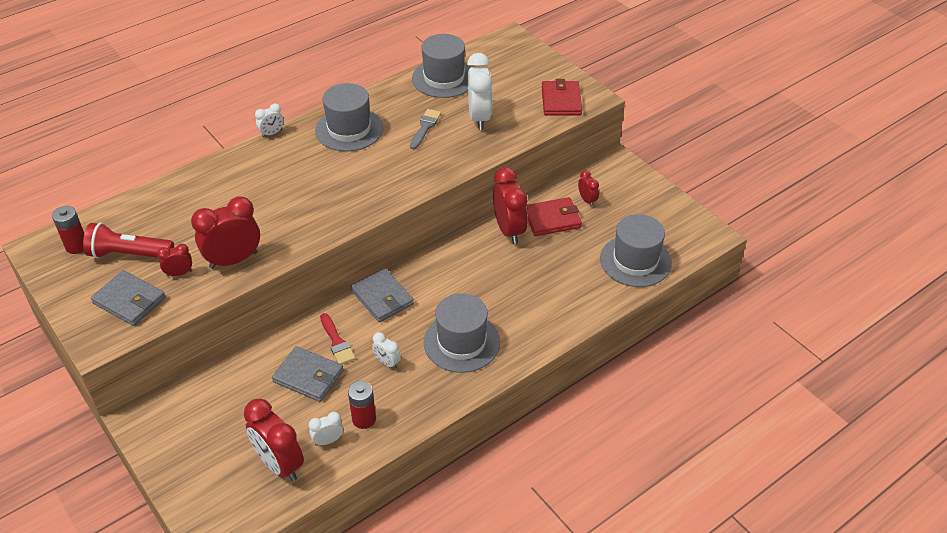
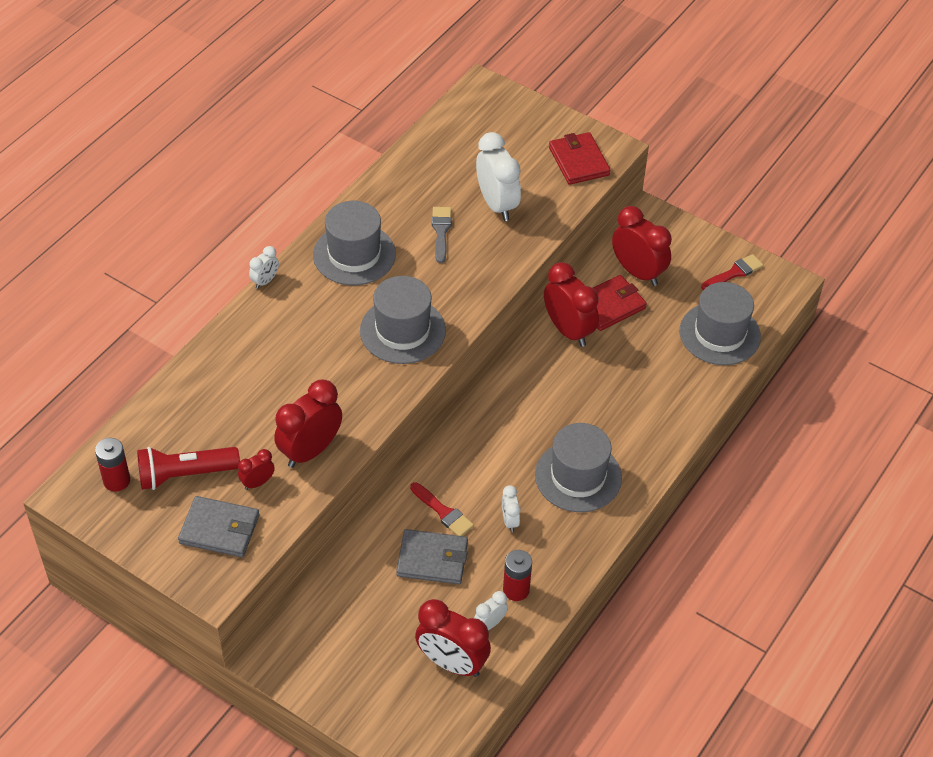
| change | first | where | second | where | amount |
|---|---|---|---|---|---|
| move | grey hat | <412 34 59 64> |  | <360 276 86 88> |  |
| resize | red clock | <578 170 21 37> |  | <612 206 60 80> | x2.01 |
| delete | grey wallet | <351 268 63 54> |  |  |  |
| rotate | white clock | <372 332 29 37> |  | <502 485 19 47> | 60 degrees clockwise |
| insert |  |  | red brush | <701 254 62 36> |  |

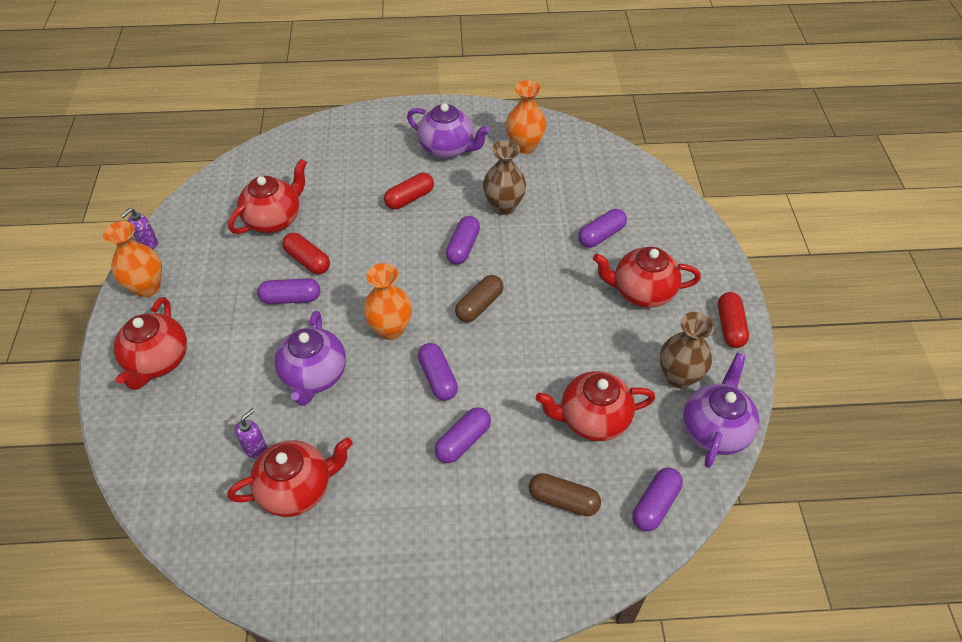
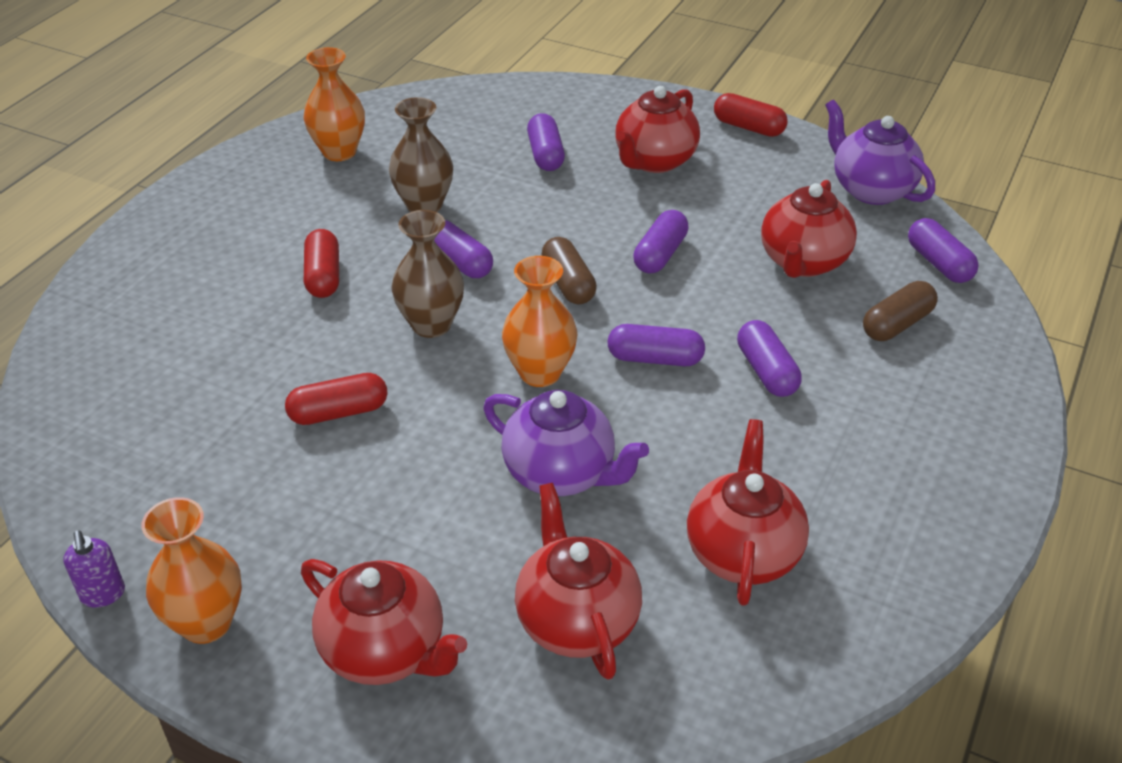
| change | first | where | second | where | amount |
|---|---|---|---|---|---|
| delete | purple teapot | <407 103 83 56> |  |  |  |
| move | red teapot | <228 159 79 75> |  | <515 483 127 197> |  |
| move | purple capsule | <257 278 63 26> |  | <633 210 56 64> |  |
| move | brown vase | <660 312 54 77> |  | <391 210 73 128> |  |
| delete | purple soap dispenser | <235 408 32 51> |  |  |  |

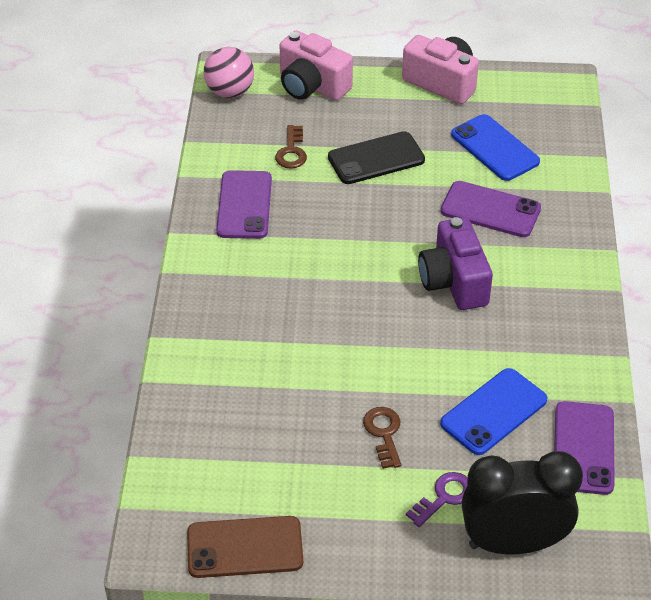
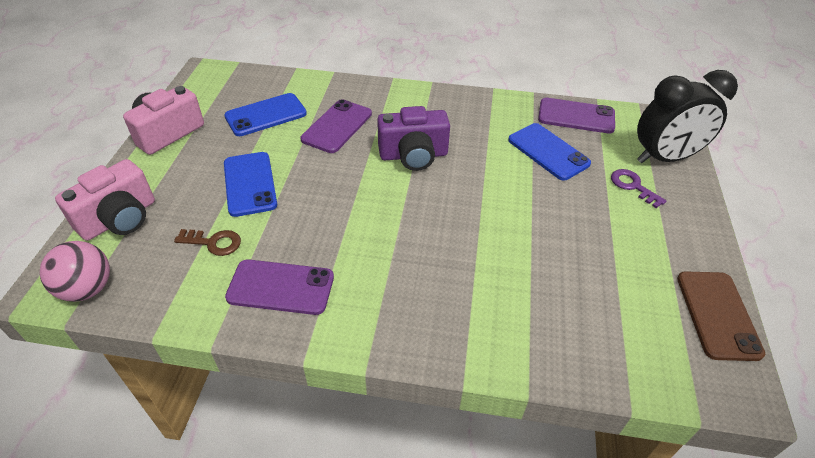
| change | first | where | second | where | amount |
|---|---|---|---|---|---|
| recolor | black phone | <328 131 97 53> | blue phone | <224 152 53 65> |  |
| delete | brown key | <363 407 38 62> |  |  |  |
| rotate | black clock | <462 451 121 104> |  | <637 70 101 93> | 105 degrees counterclockwise |

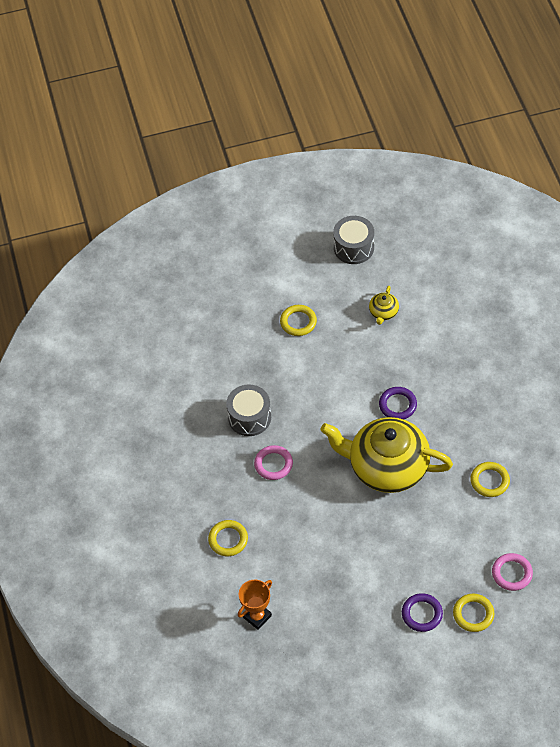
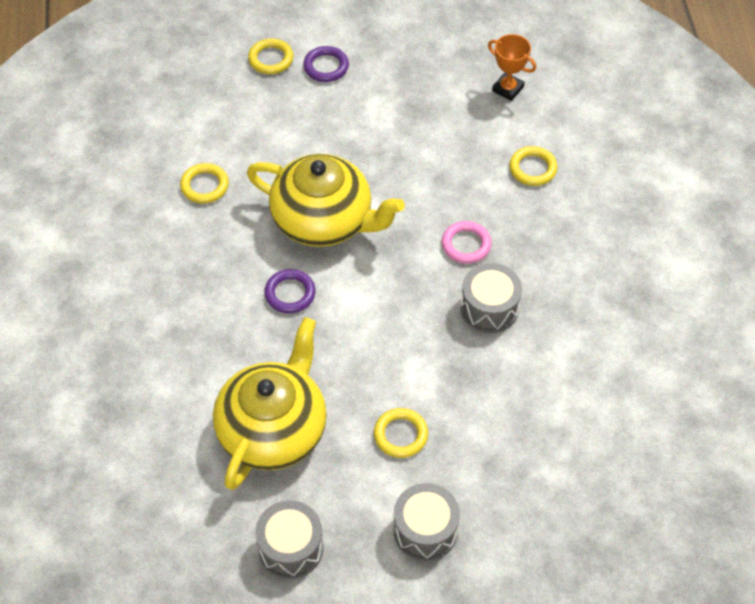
| change | first | where | second | where | amount |
|---|---|---|---|---|---|
| resize | yellow teapot | <369 286 30 39> |  | <213 317 114 173> | x2.49 |
| delete | pink ring | <492 553 41 38> |  |  |  |
| rotate | orange trophy | <238 580 34 50> |  | <488 34 48 67> | 75 degrees clockwise |
| insert |  |  | grey drum | <393 483 67 78> |  |

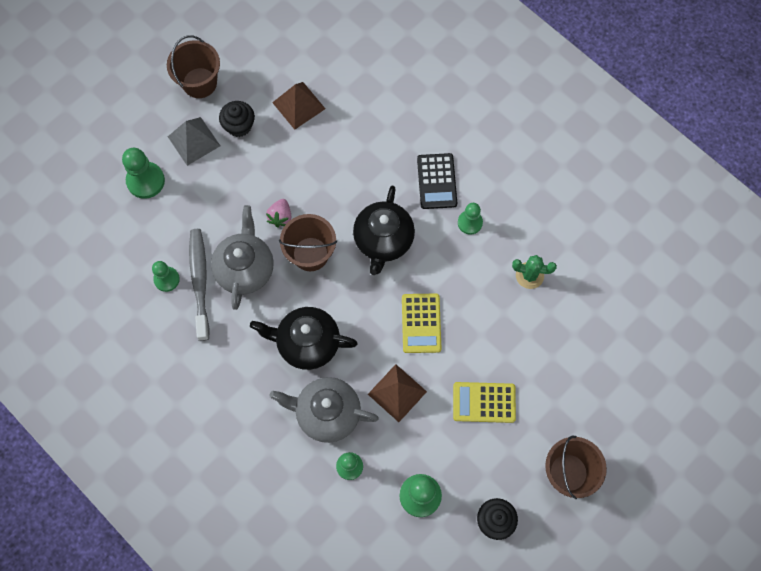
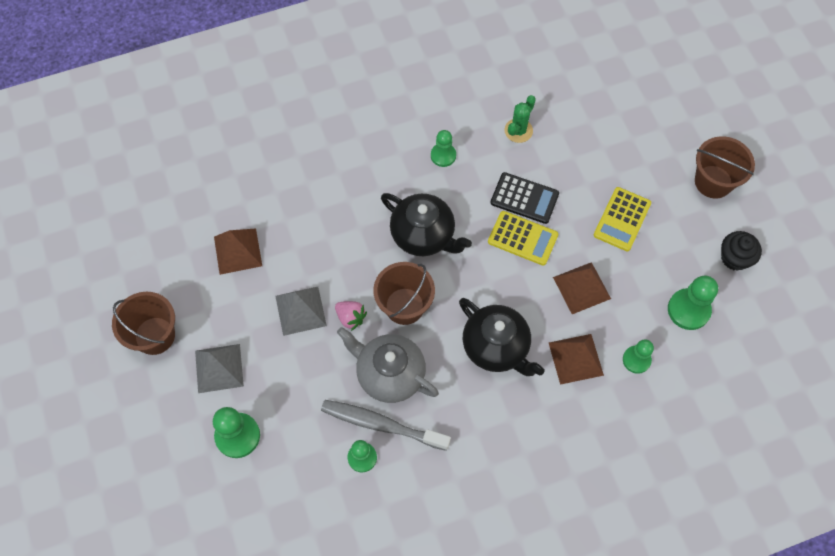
| change | first | where | second | where | amount |
|---|---|---|---|---|---|
| delete | black cupcake | <219 101 36 36> |  |  |  |
| move | black calculator | <417 153 40 56> |  | <491 172 68 52> |  |
| rotate | black teapot | <250 307 108 63> |  | <459 298 86 78> | 75 degrees counterclockwise |
| replace | grey teapot | <269 377 110 66> | brown pyramid | <549 334 55 51> |  |
| insert |  |  | grey pyramid | <275 287 52 49> |  |

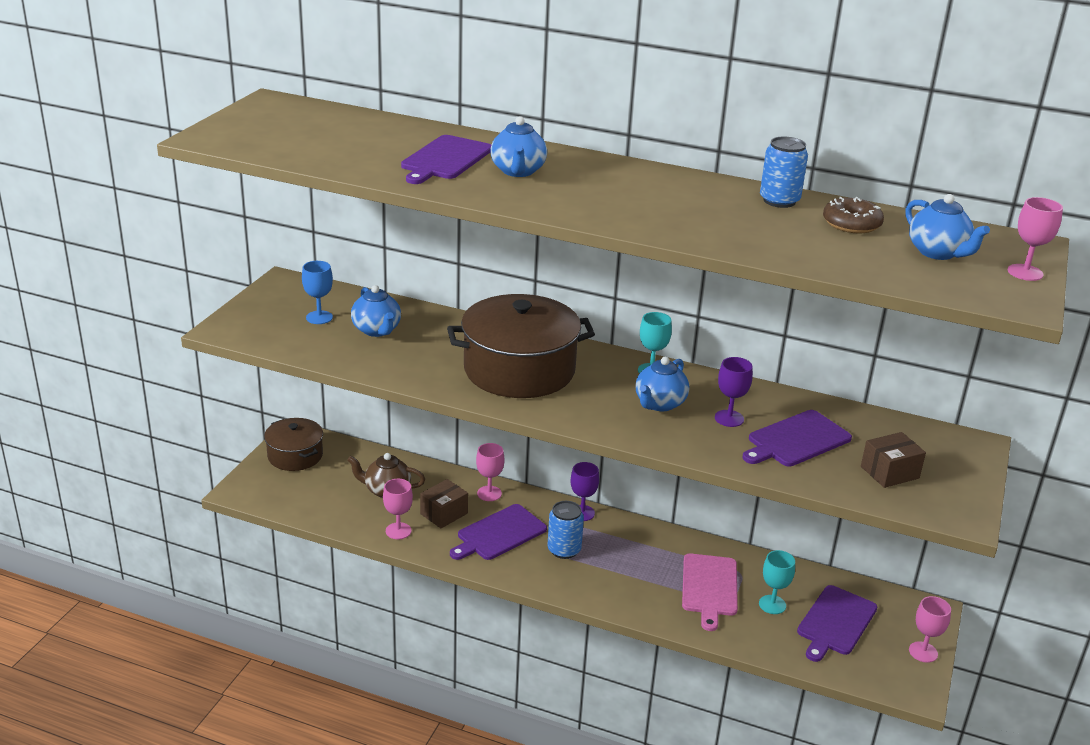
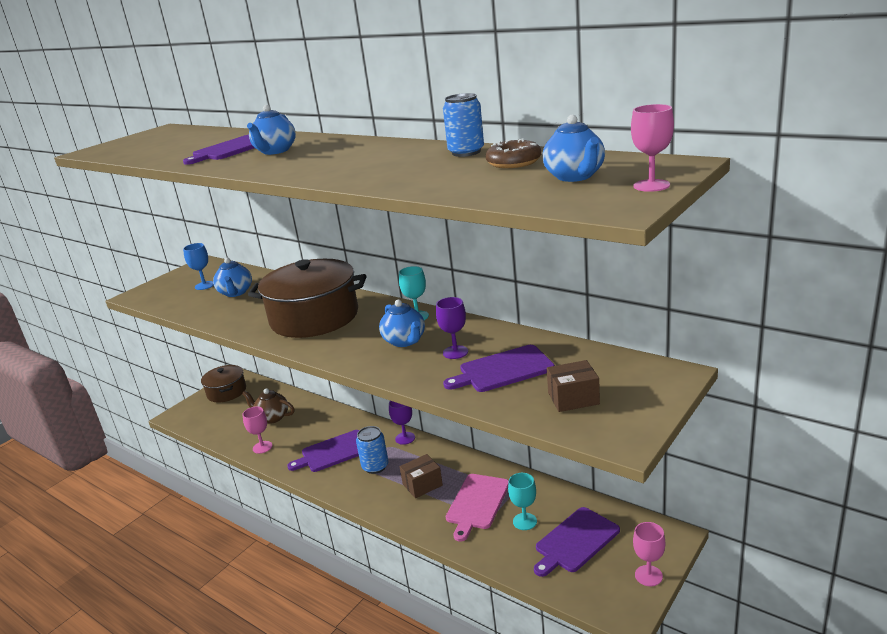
| change | first | where | second | where | amount |
|---|---|---|---|---|---|
| rotate | blue teapot | <635 357 54 54> |  | <379 300 46 47> | 75 degrees counterclockwise |
| delete | pink goblet | <476 443 29 58> |  |  |  |
| move | brown box | <420 479 48 49> |  | <400 454 43 44> |  |

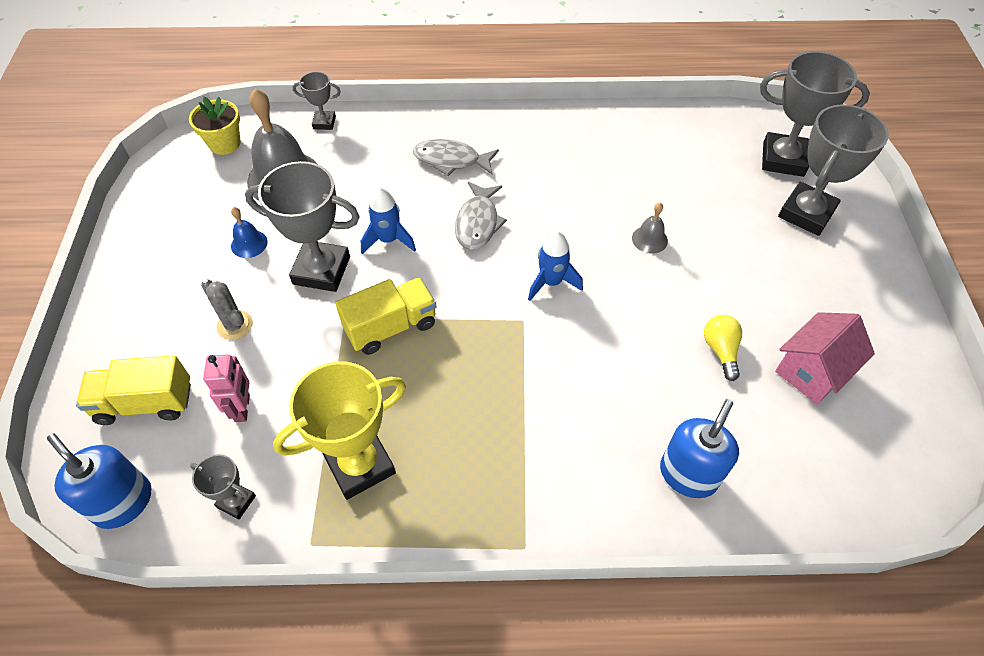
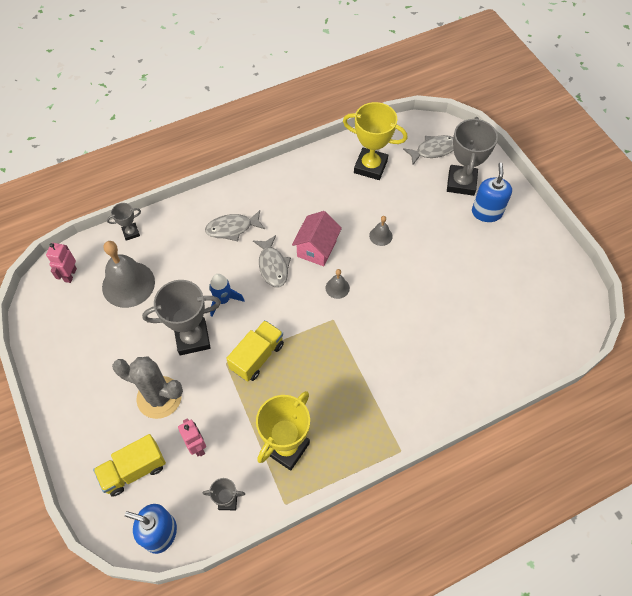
| change | first | where | second | where | amount |
|---|---|---|---|---|---|
| replace | grey trophy | <760 51 110 126> | grey fish | <403 135 51 30> |  |
| replace | yellow flower pot | <189 96 52 59> | pink robot | <46 243 31 40> |  |
| delete | blue bell | <231 207 37 51> |  |  |  |
| replace | blue rocket | <528 231 55 70> | grey bell | <326 269 24 30> |  |
| resize | grey cactus | <201 279 52 61> |  | <112 356 71 63> | x1.86 |
| move | pink house | <775 312 100 92> |  | <292 211 50 55> |  |
| delete | yellow light bulb | <704 315 38 66> |  |  |  |
| move | blue soap dispenser | <660 399 79 99> |  | <472 163 40 59> |  |
| insert |  |  | yellow trophy | <343 102 65 78> |  |

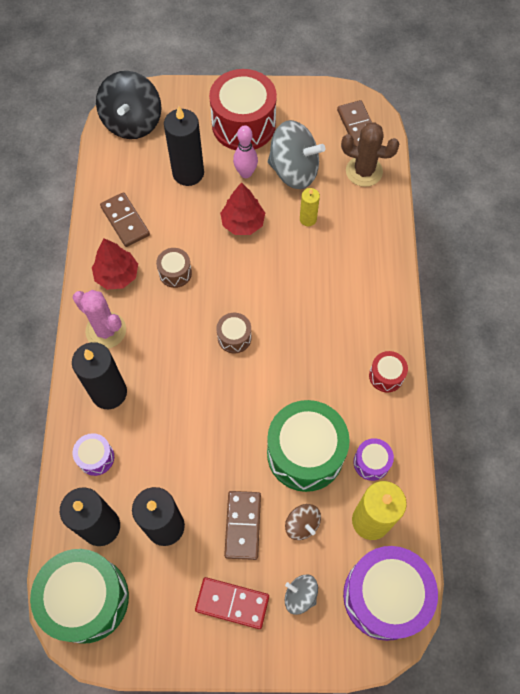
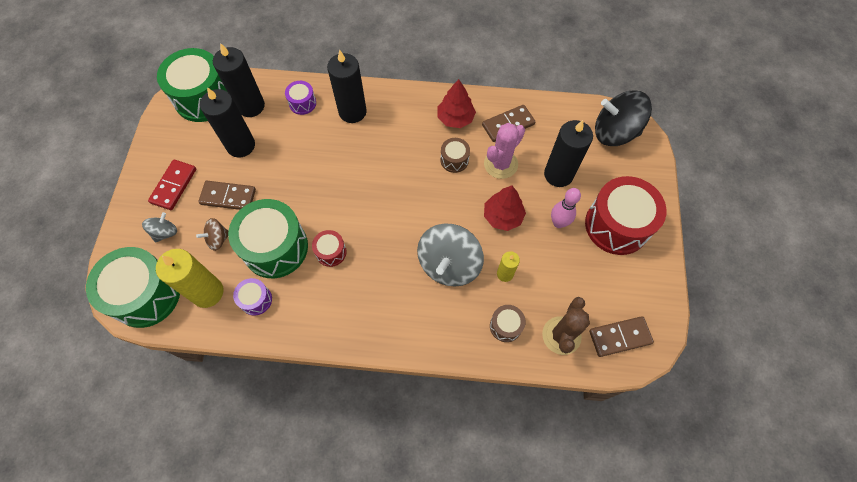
| change | first | where | second | where | amount |
|---|---|---|---|---|---|
| move | grey spinning top | <268 120 57 69> |  | <417 223 67 63> |  |
| move | pink cactus | <73 290 53 58> |  | <484 123 41 56> |  |
| move | brown drum | <216 313 36 40> |  | <490 305 36 37> |  |
| move | red drum | <369 351 39 42> |  | <312 230 35 37> |  |
| recolor | purple drum | <343 546 95 95> | green drum | <86 247 94 81> |  |

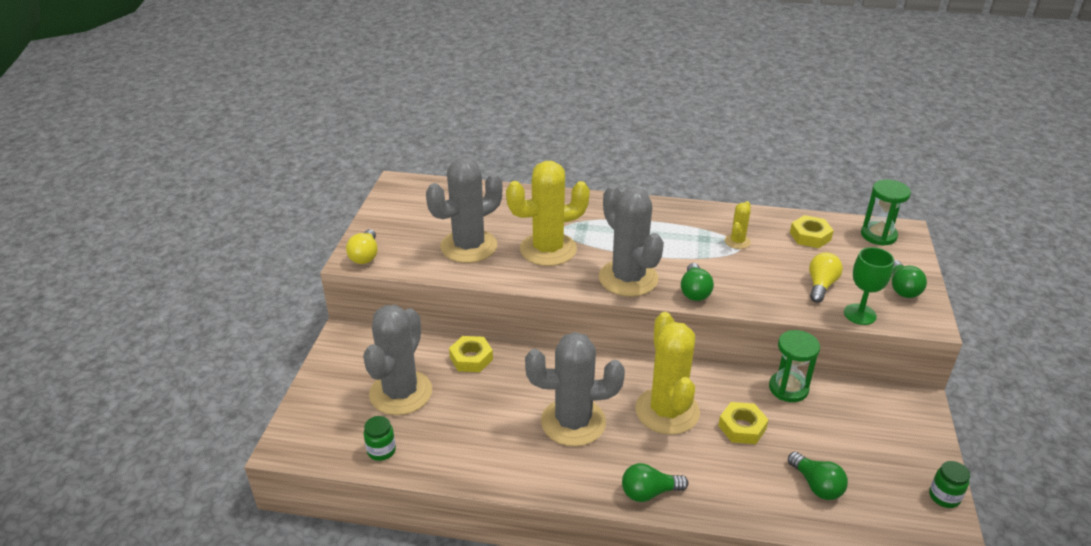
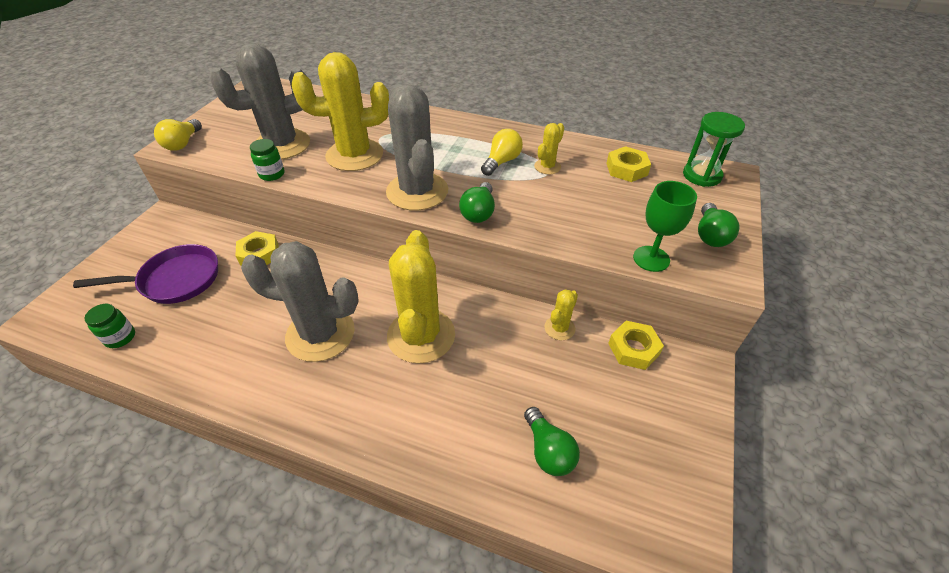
| change | first | where | second | where | amount |
|---|---|---|---|---|---|
| move | yellow light bulb | <809 253 34 50> |  | <481 129 42 47> |  |
| replace | grey cactus | <363 305 69 110> | purple pan | <73 244 145 60> |  |
| replace | green hourglass | <769 330 51 72> | yellow cactus | <544 289 34 51> |  |
| move | yellow nut | <718 402 51 42> |  | <608 321 56 49> |  |
| move | green jar | <929 461 41 47> |  | <250 139 35 42> |  |
| delete | green light bulb | <622 463 66 39> |  |  |  |

